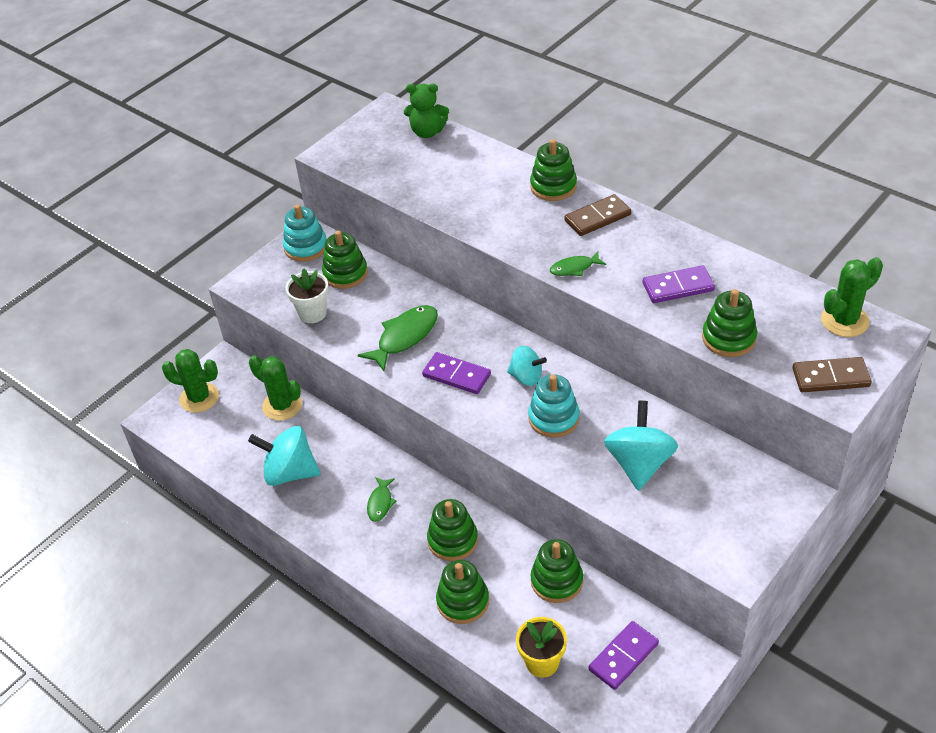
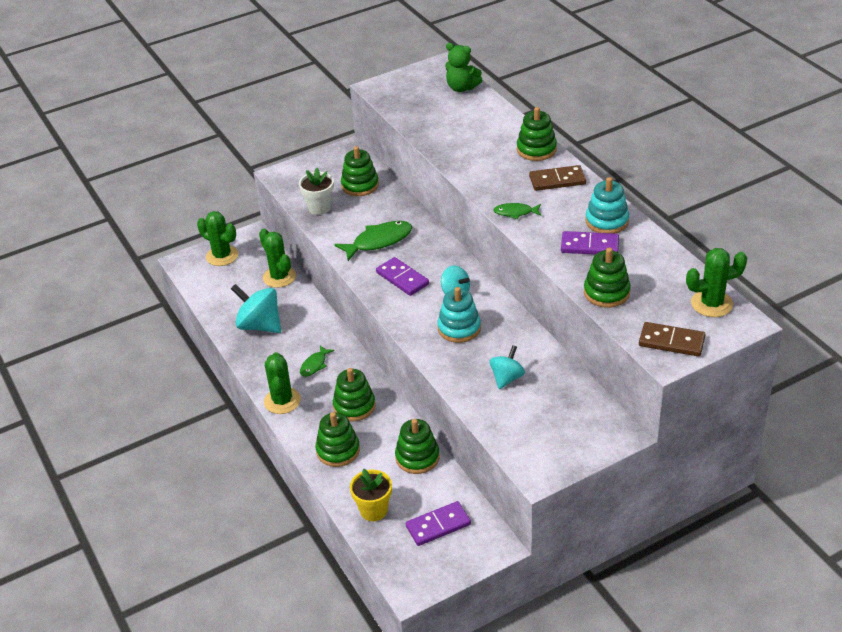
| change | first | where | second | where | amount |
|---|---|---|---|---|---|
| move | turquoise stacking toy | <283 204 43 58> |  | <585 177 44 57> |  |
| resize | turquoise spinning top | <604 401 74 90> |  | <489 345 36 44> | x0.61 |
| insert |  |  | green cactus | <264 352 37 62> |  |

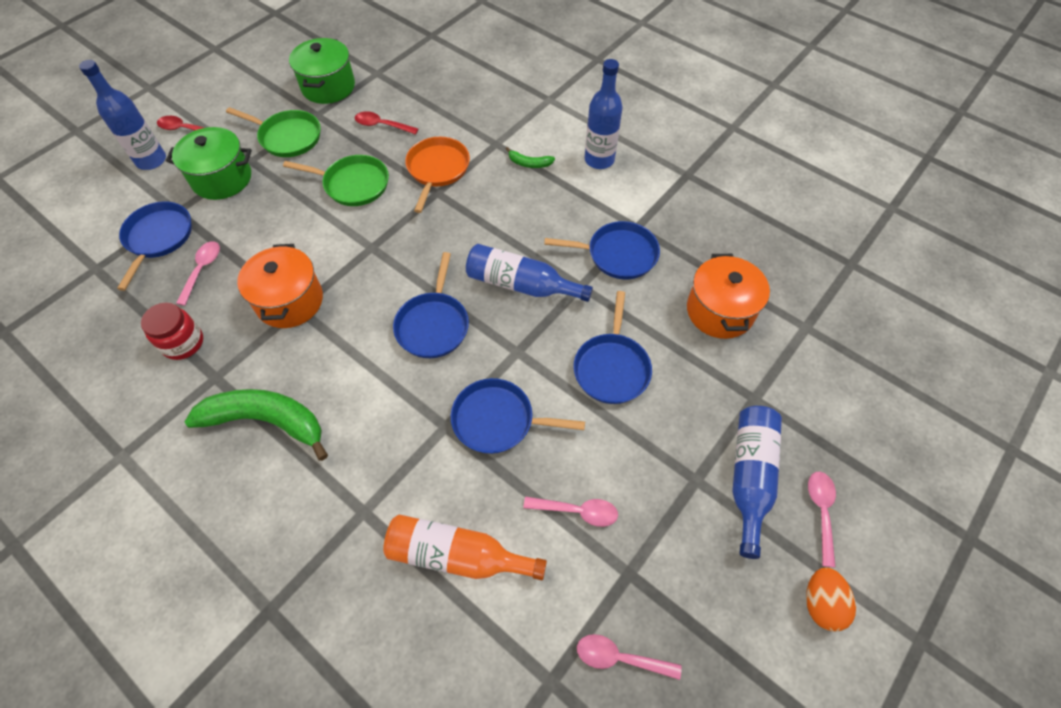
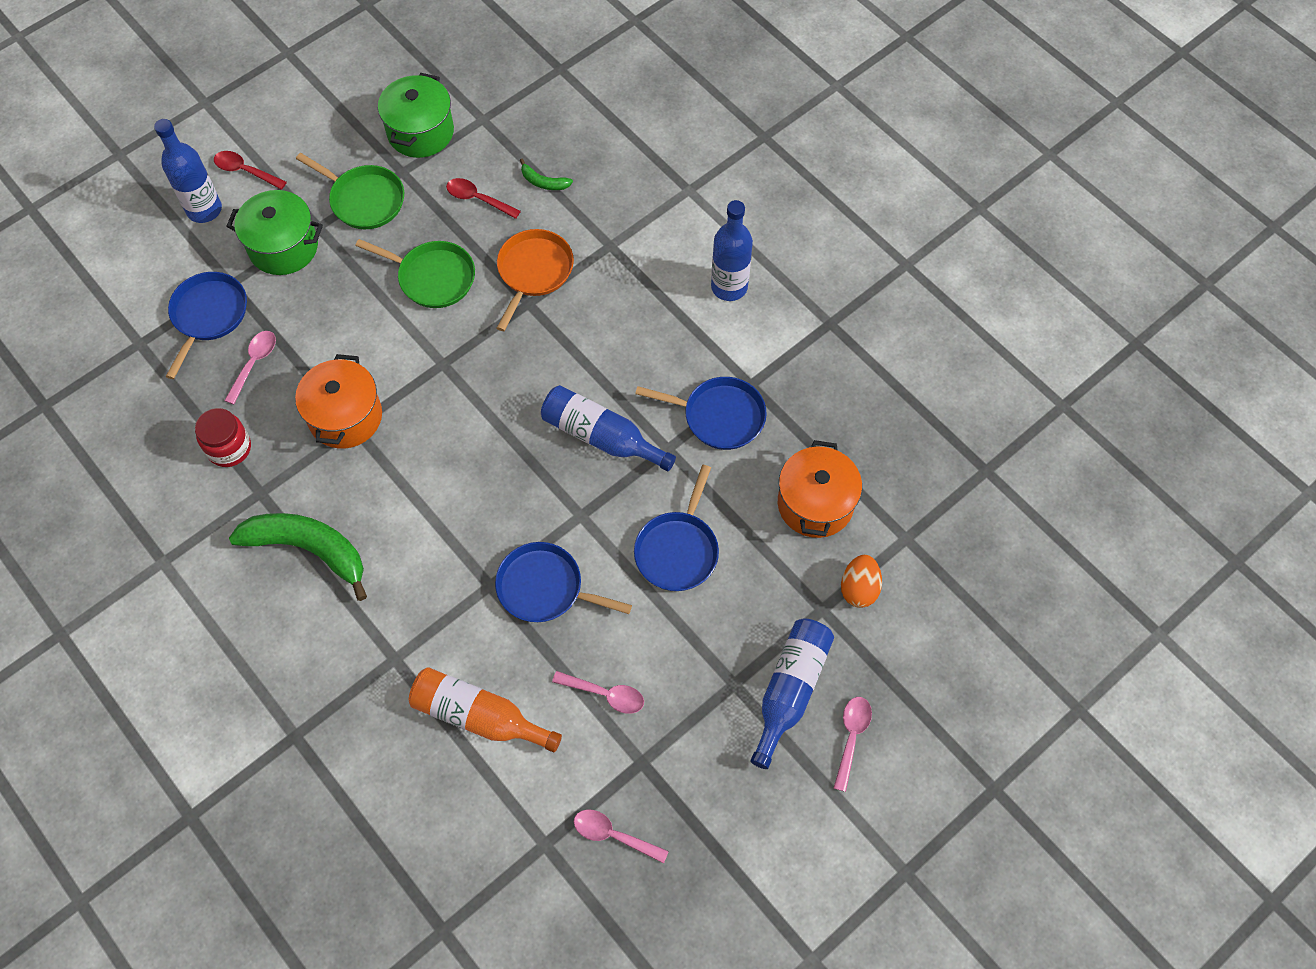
| change | first | where | second | where | amount |
|---|---|---|---|---|---|
| move | green banana | <506 147 49 21> |  | <520 159 53 31> |  |
| delete | blue pan | <393 252 76 106> |  |  |  |
| move | orange egg | <806 567 50 65> |  | <841 555 41 53> |  |

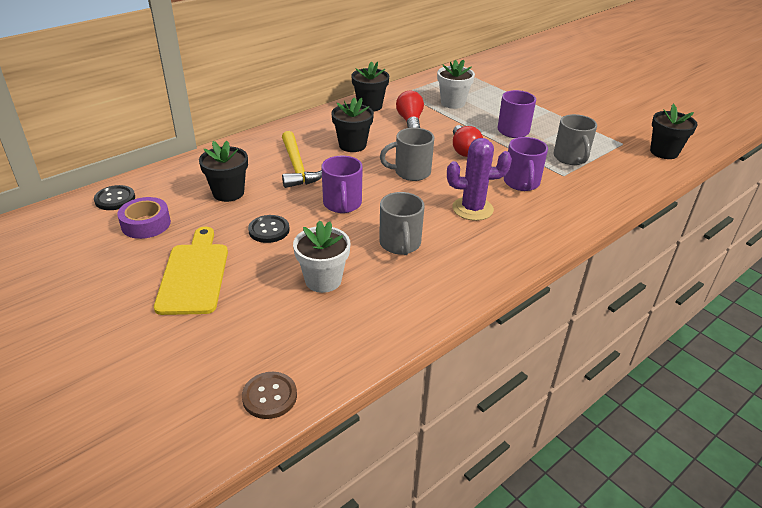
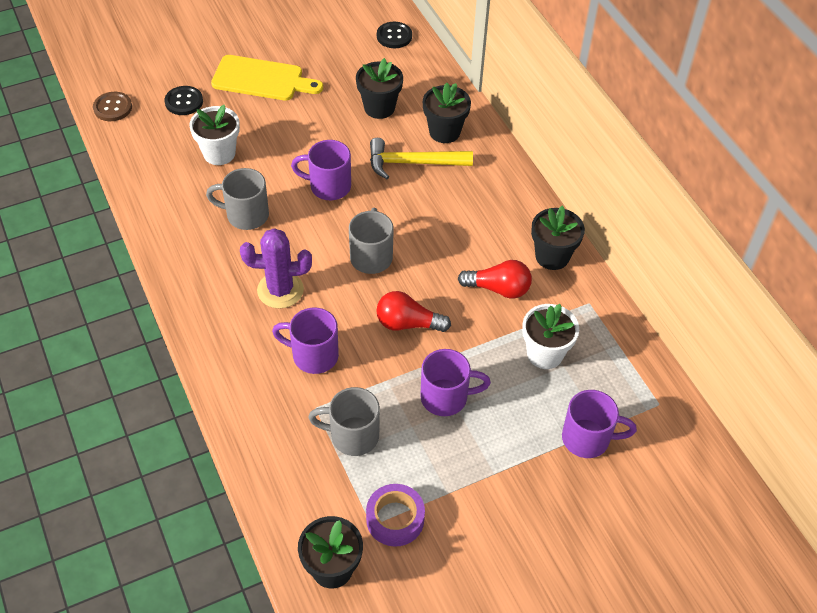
| change | first | where | second | where | amount |
|---|---|---|---|---|---|
| move | black flower pot | <331 98 43 54> |  | <423 83 48 60> |  |
| rotate | purple cactus | <447 138 65 83> |  | <240 228 72 80> | 75 degrees clockwise |
| move | purple tape | <117 197 54 42> |  | <366 484 59 63> |  |
| move | black button | <248 215 42 28> |  | <164 86 39 29> |  |
| insert |  |  | purple mug | <562 390 75 68> |  |

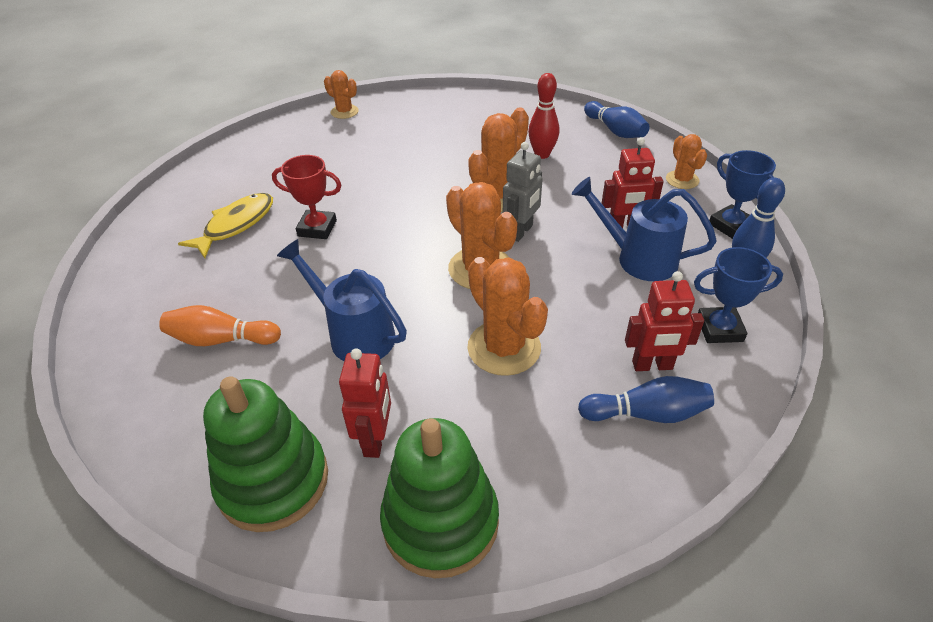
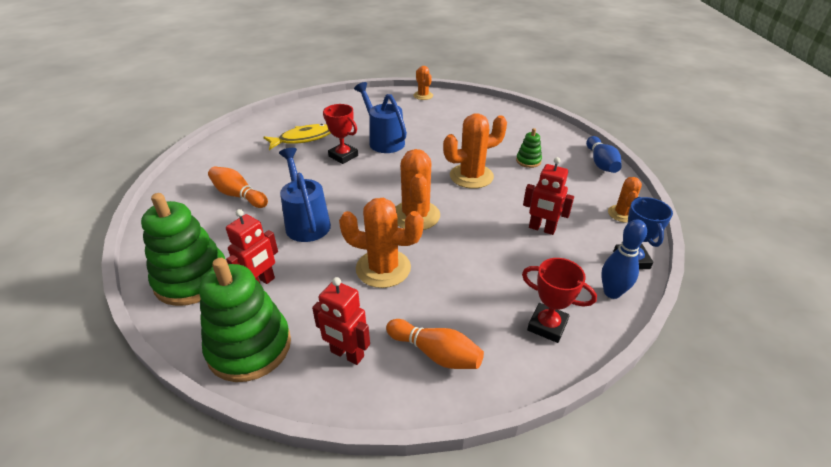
| change | first | where | second | where | amount |
|---|---|---|---|---|---|
| replace | red bowling pin | <528 73 31 86> | green stacking toy | <516 128 26 40> |  |
| delete | grey robot | <503 142 40 100> |  |  |  |
| move | blue watering can | <572 177 145 104> |  | <354 82 53 71> |  |
| recolor | blue trophy | <694 247 89 96> | red trophy | <522 258 75 85> |  |
| rotate | orange cactus | <468 257 80 119> |  | <339 198 85 90> | 75 degrees counterclockwise |
| move | red robot | <625 271 79 100> |  | <312 277 58 88> |  |
| recolor | blue bowling pin | <578 376 136 47> | orange bowling pin | <386 319 98 50> |  |

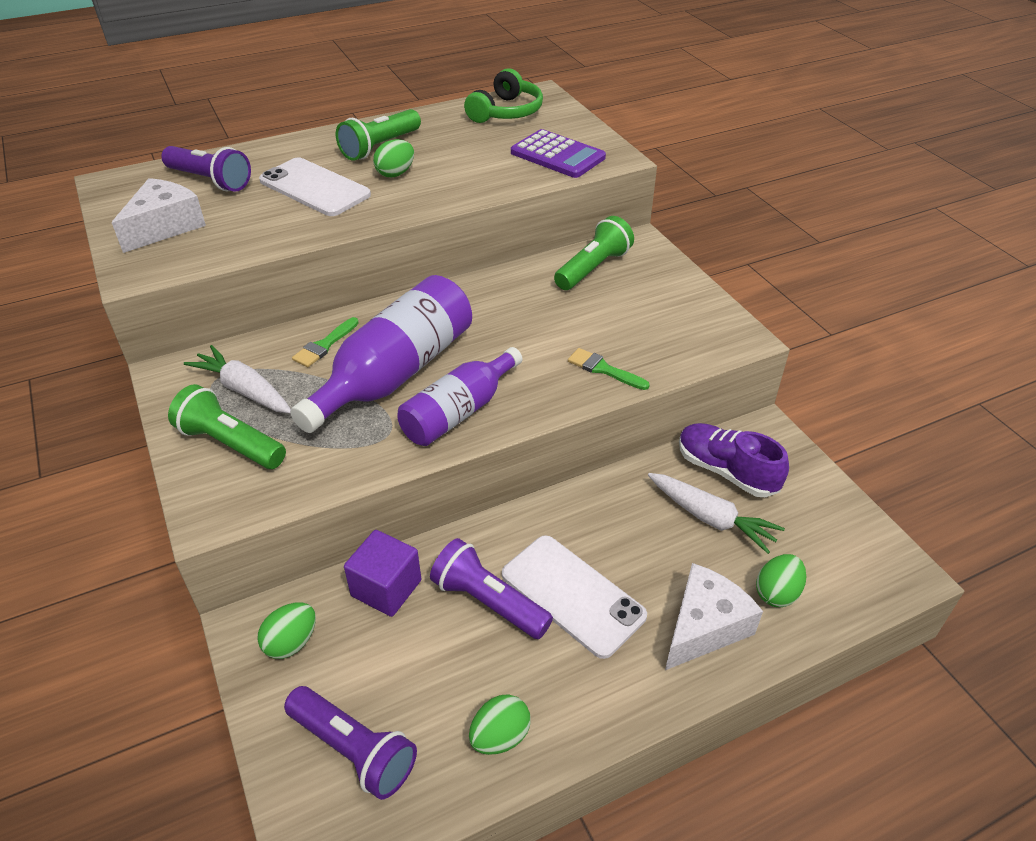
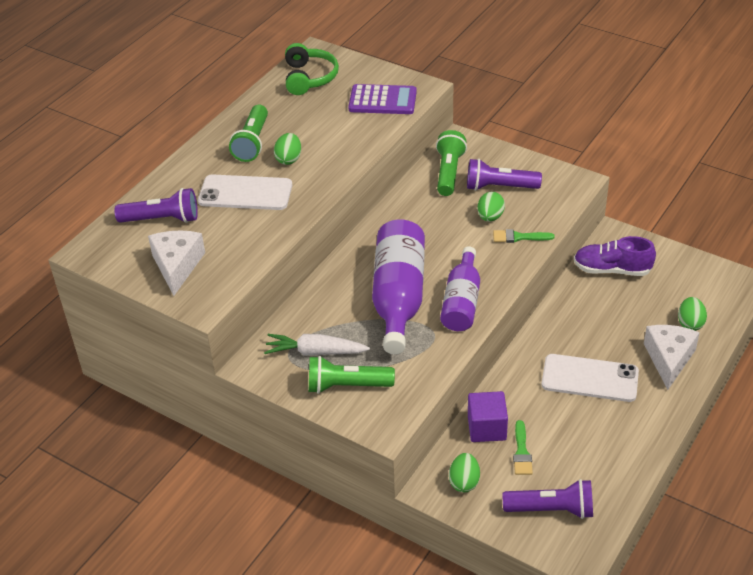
| change | first | where | second | where | amount |
|---|---|---|---|---|---|
| move | green brush | <292 317 67 50> |  | <513 420 20 55> |  |
| delete | white carrot | <648 473 137 81> |  |  |  |
| move | purple flashlight | <430 538 123 101> |  | <467 159 75 32> |  |
| move | green egg | <469 694 62 61> |  | <478 192 27 30> |  |

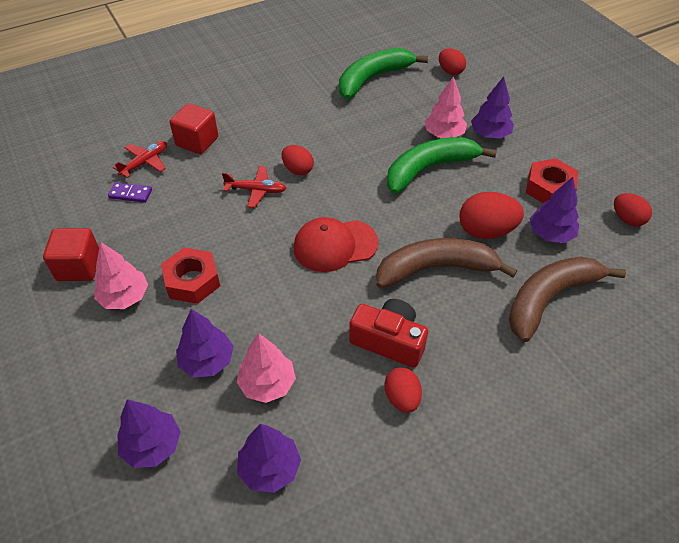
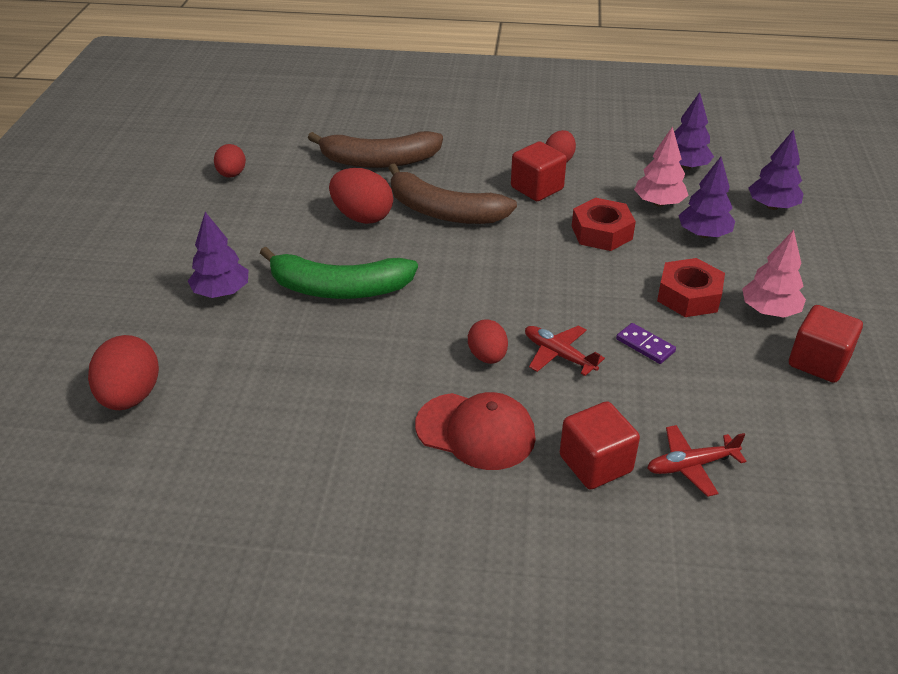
| change | first | where | second | where | amount |
|---|---|---|---|---|---|
| delete | green banana | <339 48 89 51> |  |  |  |
| resize | red egg | <439 48 27 27> |  | <88 335 71 75> | x1.58 |
| delete | pink tree | <424 76 43 62> |  |  |  |
| move | red nut | <526 158 52 45> |  | <572 198 64 53> |  |
| delete | purple tree | <529 177 50 66> |  |  |  |
| move | purple domino | <108 182 44 21> |  | <616 323 60 41> |  |
| move | red cap | <294 217 84 55> |  | <415 392 121 78> |  |
| replace | red camera | <349 299 79 69> | red cube | <511 141 56 60> |  |

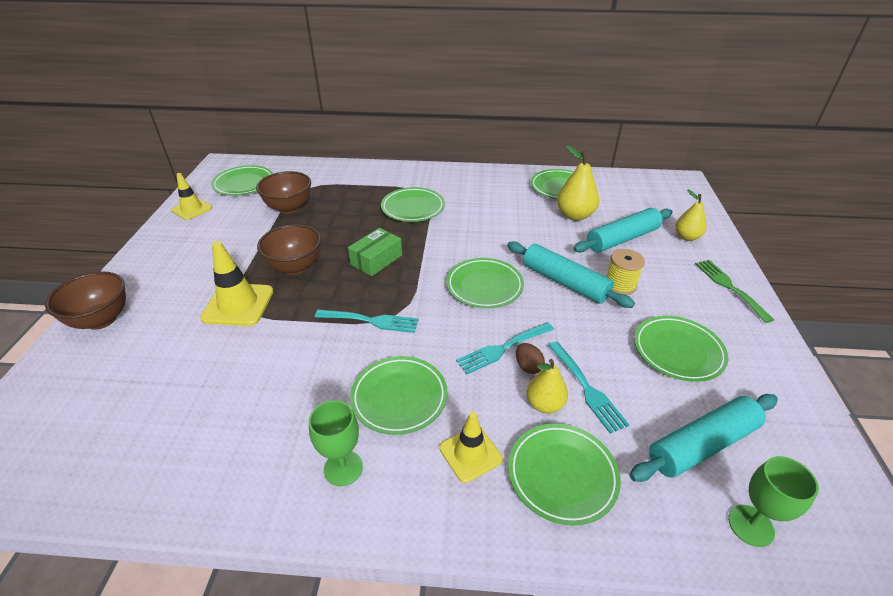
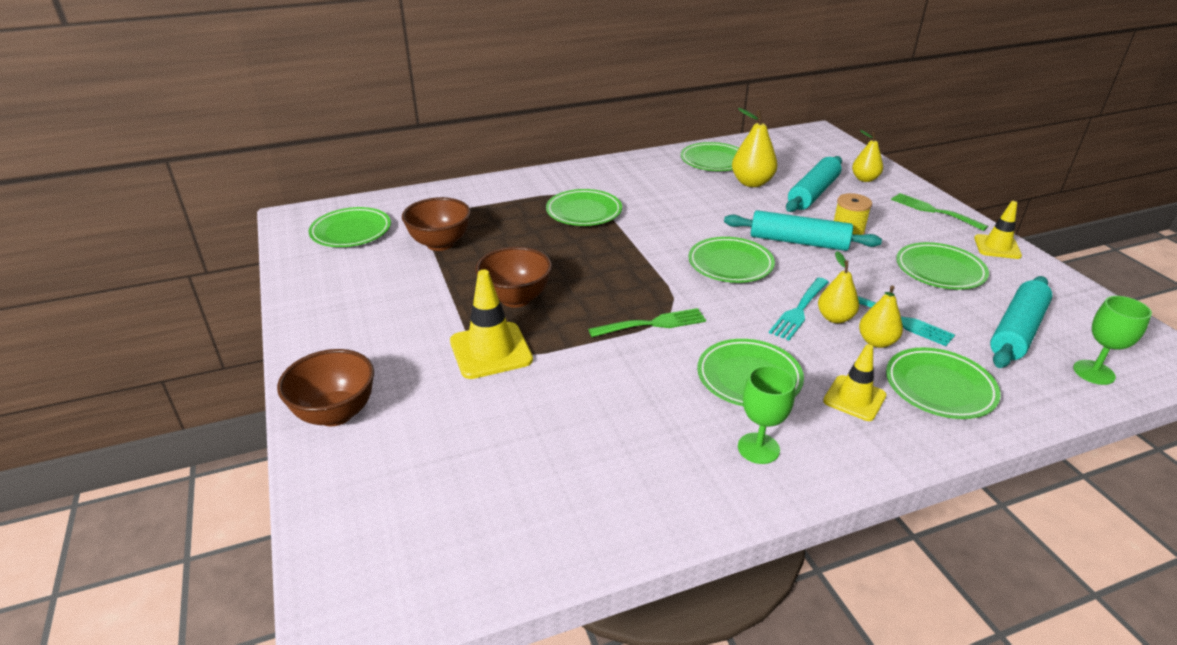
| change | first | where | second | where | amount |
|---|---|---|---|---|---|
| move | yellow traffic cone | <171 173 41 47> |  | <974 201 48 58> |  |
| delete | green box | <348 228 54 48> |  |  |  |
| recolor | turquoise fork | <315 309 103 24> | green fork | <588 308 118 29> |  |
| replace | brown egg | <516 343 29 31> | yellow pear | <818 251 41 72> |  |

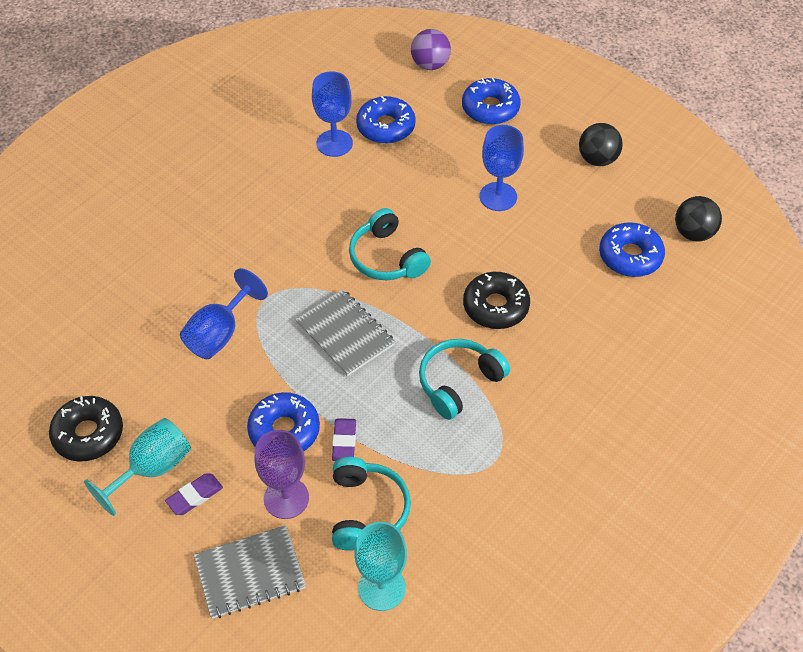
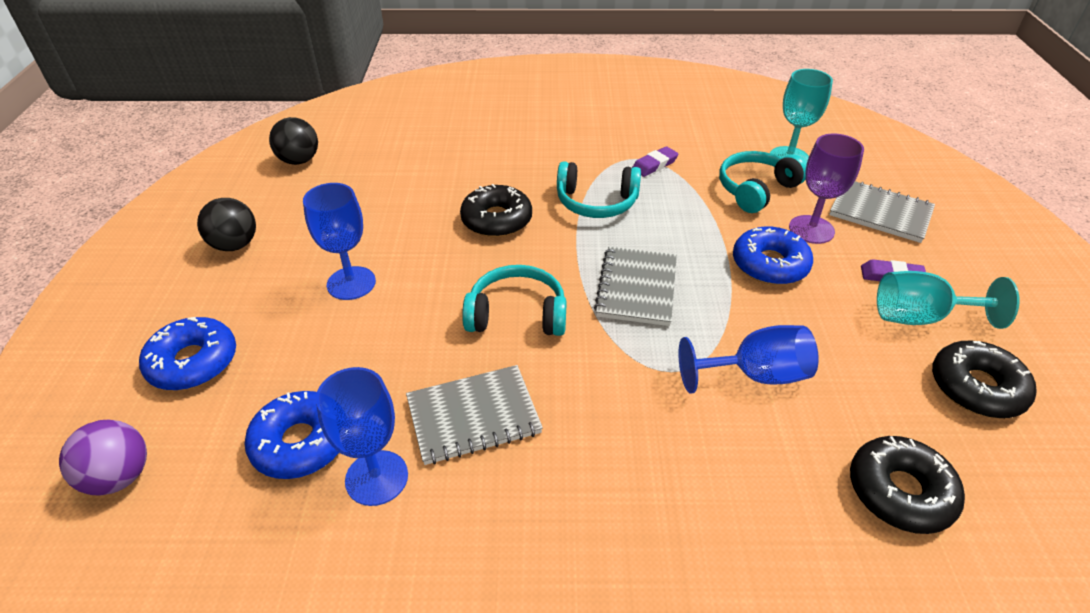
| change | first | where | second | where | amount |
|---|---|---|---|---|---|
| rotate | turquoise headphones | <349 208 82 72> |  | <462 265 105 71> | 105 degrees counterclockwise |
| delete | blue donut | <599 222 66 55> |  |  |  |
| move | purple eraser | <332 418 24 43> |  | <632 146 47 31> |  |
| insert |  |  | grey notebook | <406 365 137 100> |  |
| insert |  |  | black donut | <850 436 115 98> |  |

